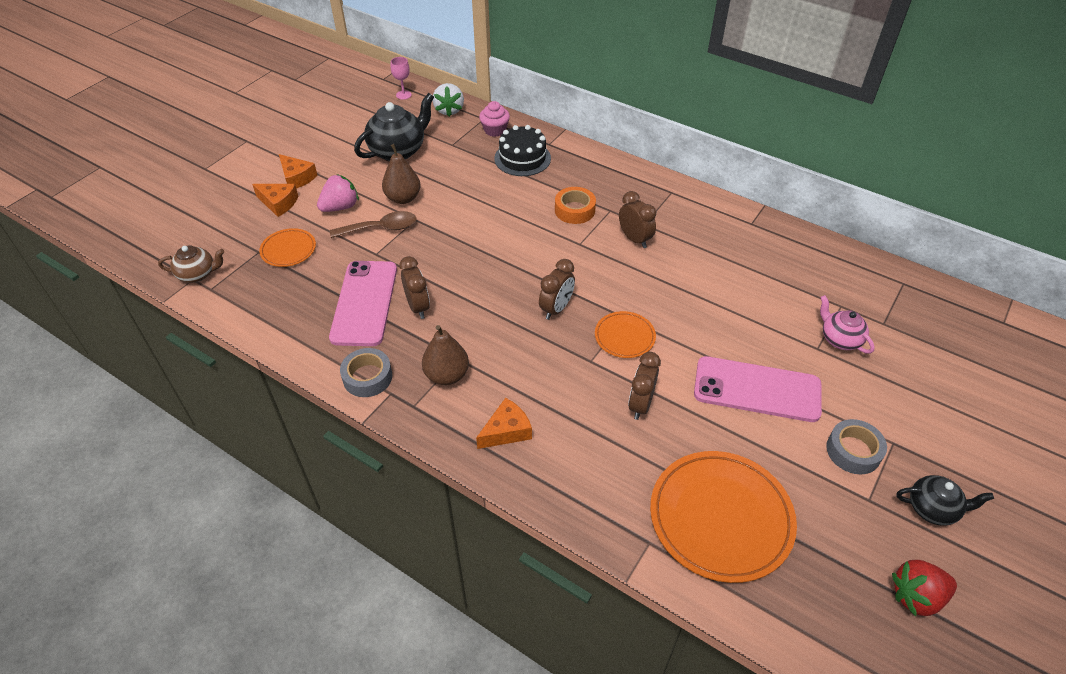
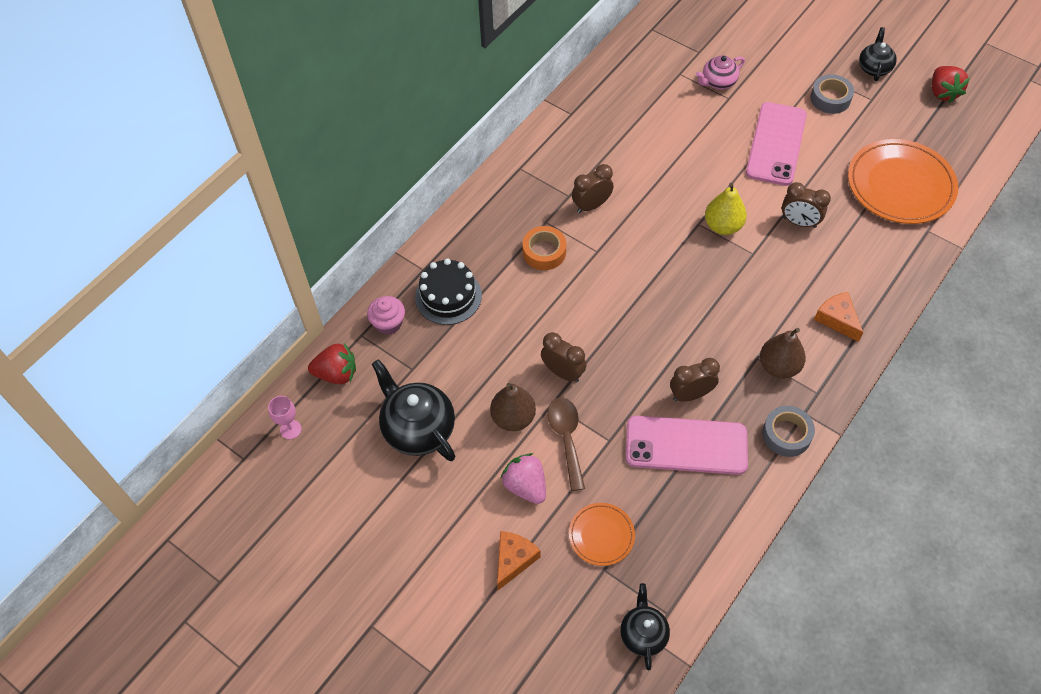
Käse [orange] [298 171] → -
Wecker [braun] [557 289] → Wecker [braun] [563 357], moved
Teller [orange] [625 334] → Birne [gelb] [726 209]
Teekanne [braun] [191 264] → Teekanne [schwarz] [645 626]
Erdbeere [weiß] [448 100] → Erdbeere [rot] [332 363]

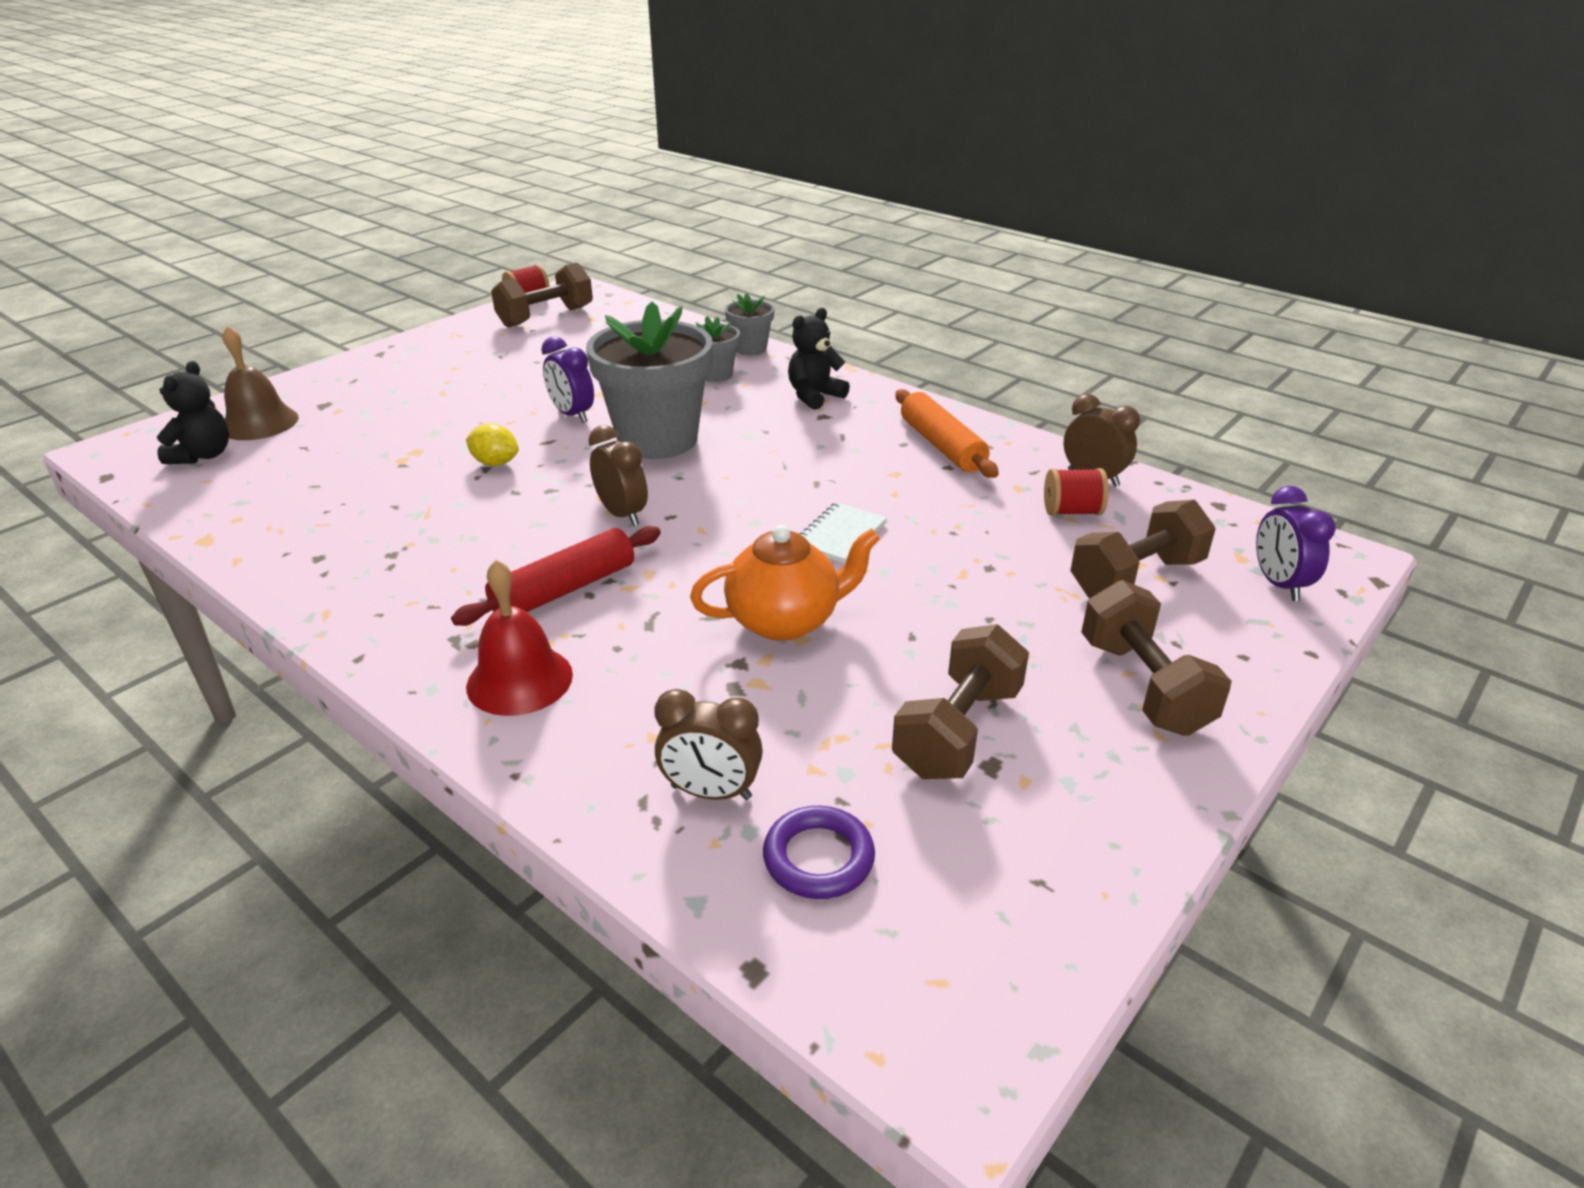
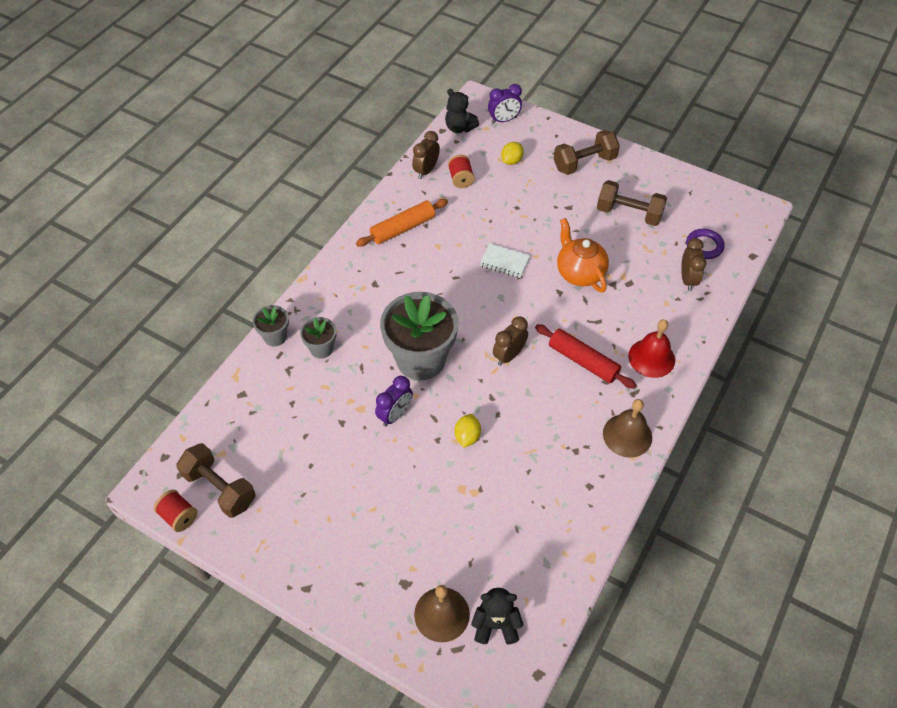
- → Glocke [braun] [627 428]
Teddybär [schwarz] [819 359] → Teddybär [schwarz] [462 111], moved
Hantel [braun] [1143 549] → Zitrone [gelb] [512 153]

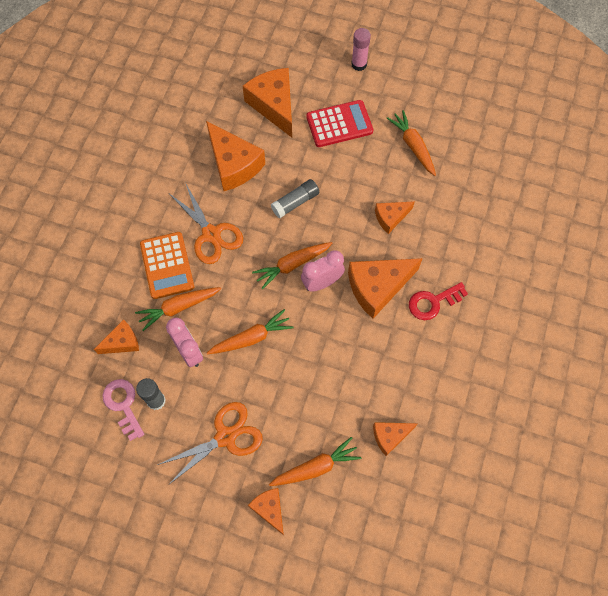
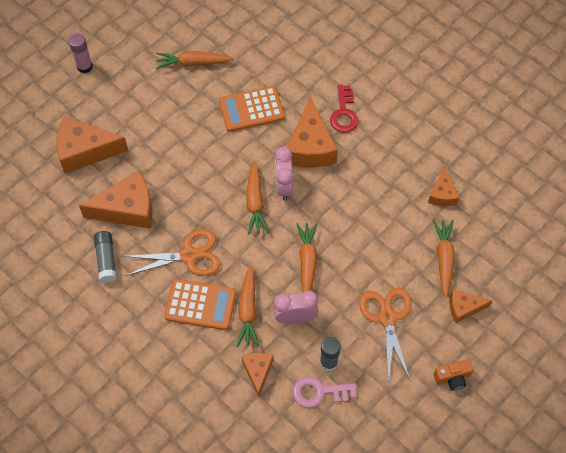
Taschenrechner [rot] [339 123] → -
- → Kamera [orange] [453 375]
Klebestift [grau] [295 199] → Klebestift [grau] [105 257], moved
Käse [orange] [395 217] → Taschenrechner [orange] [252 109]

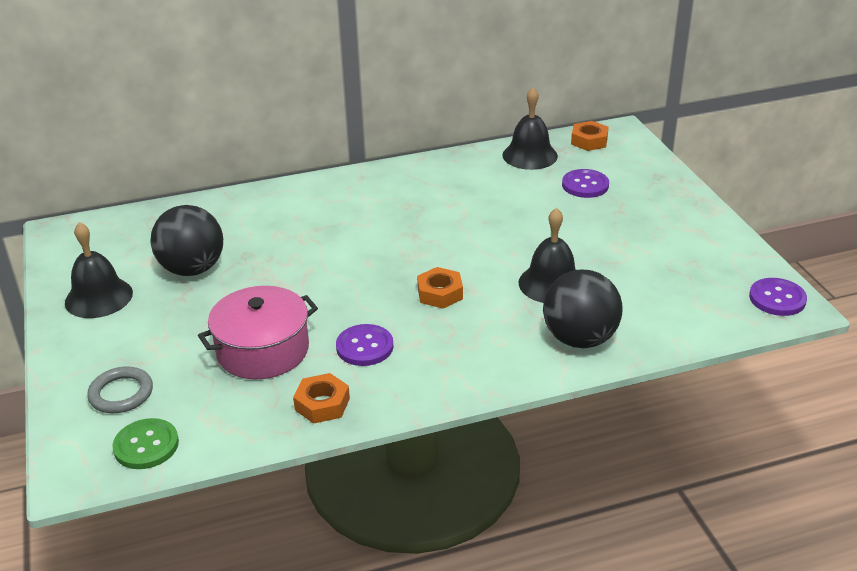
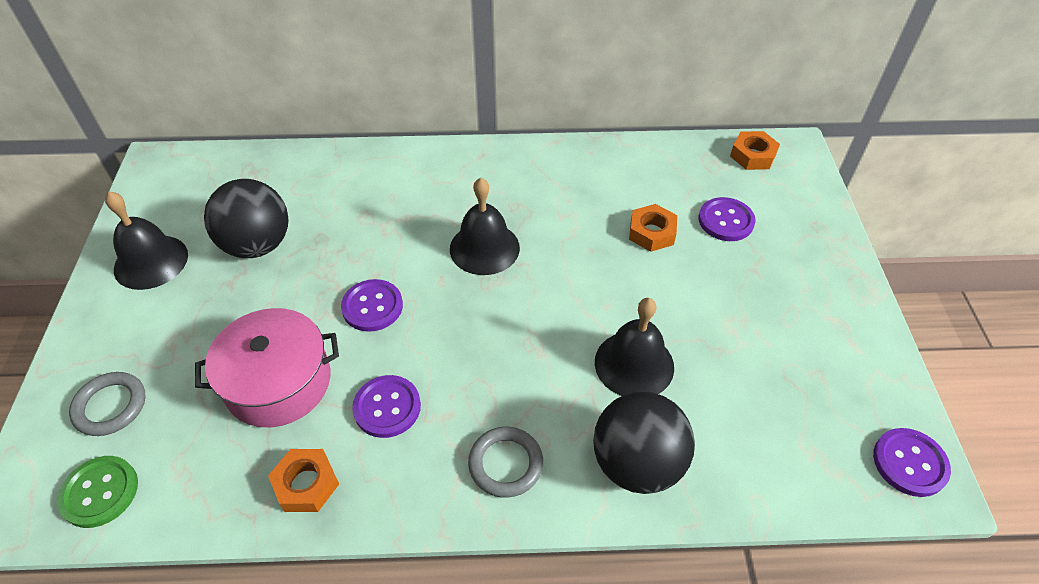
- → Knopf [lila] [372 305]
- → Ring [grau] [505 462]
Sechskantmutter [orange] [440 288] → Sechskantmutter [orange] [653 228], moved
Glocke [schwarz] [530 128] → Glocke [schwarz] [485 226], moved

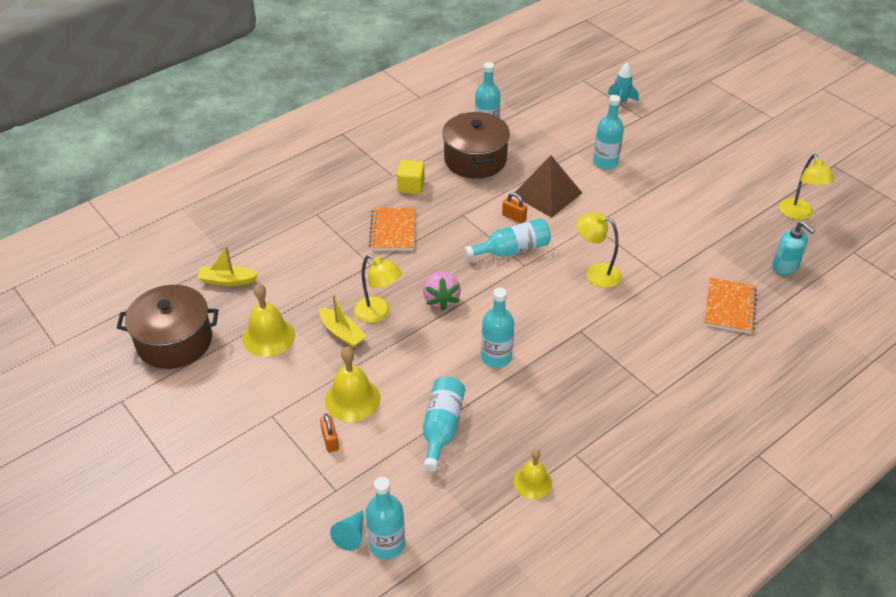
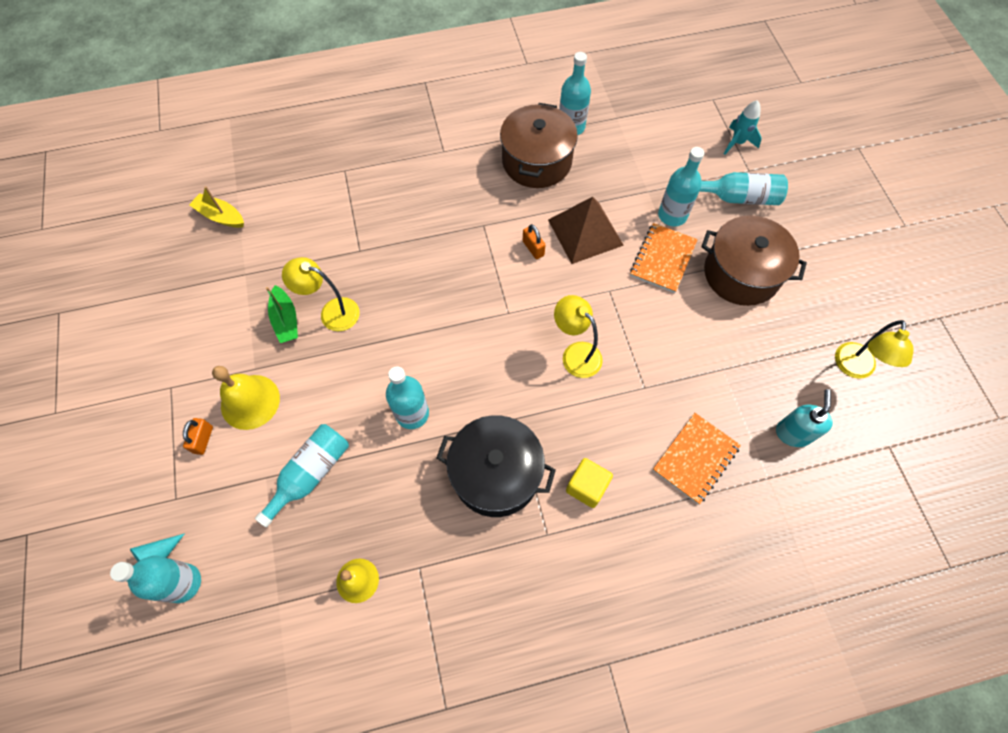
Glocke [gelb] [268 320] → -
Erdbeere [rosa] [442 291] → -
- → Kochtopf [schwarz] [496 466]
Kochtopf [braun] [167 327] → Kochtopf [braun] [754 260], moved
Notizbuch [orange] [392 229] → Notizbuch [orange] [664 258], moved
Kubus [gelb] [411 177] → Kubus [gelb] [589 483], moved
Flasche [türkis] [507 238] → Flasche [türkis] [743 188], moved
Boot [gelb] [343 321] → Boot [grün] [282 314]
Lampe [gelb] [378 288] → Lampe [gelb] [321 294], 135 degrees clockwise
Seifenspender [türkis] [793 248] → Seifenspender [türkis] [804 418], 150 degrees counterclockwise

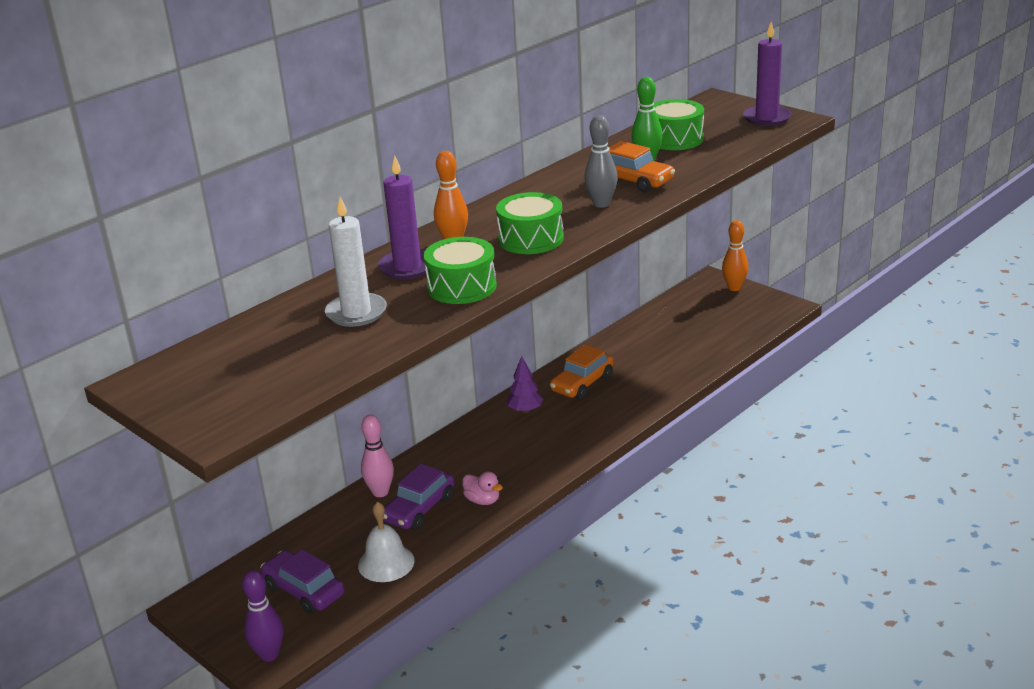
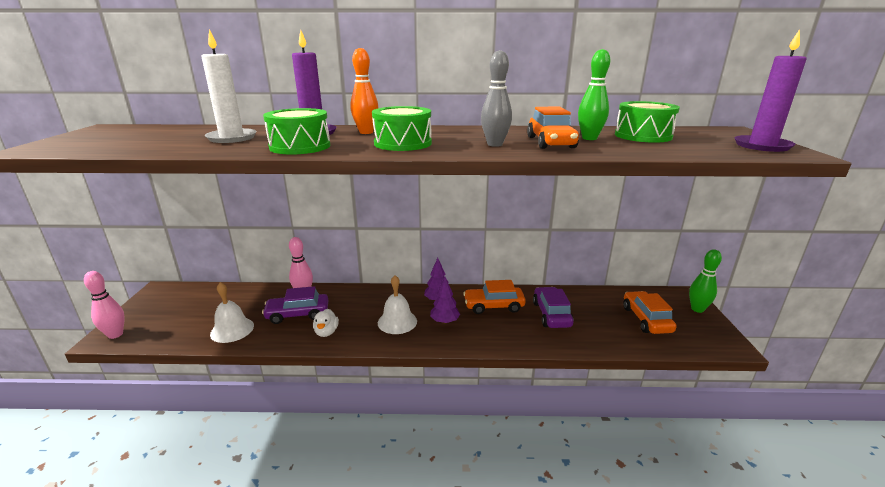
- → Glocke [weiß] [397 304]
- → Baum [lila] [445 300]
- → Auto [orange] [649 312]
Auto [lila] [302 581] → Auto [lila] [553 307], moved
Bowlingkegel [lila] [262 616] → Bowlingkegel [rosa] [104 305]
Ente [rosa] [482 488] → Ente [weiß] [326 323]
Bowlingkegel [orange] [735 255] → Bowlingkegel [grün] [705 281]

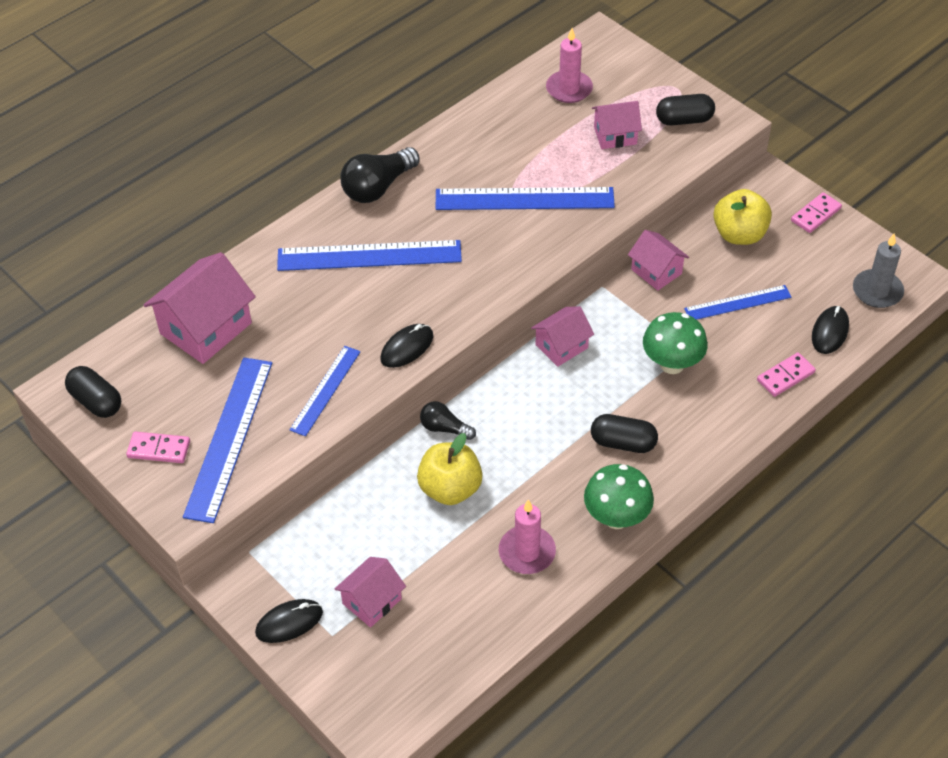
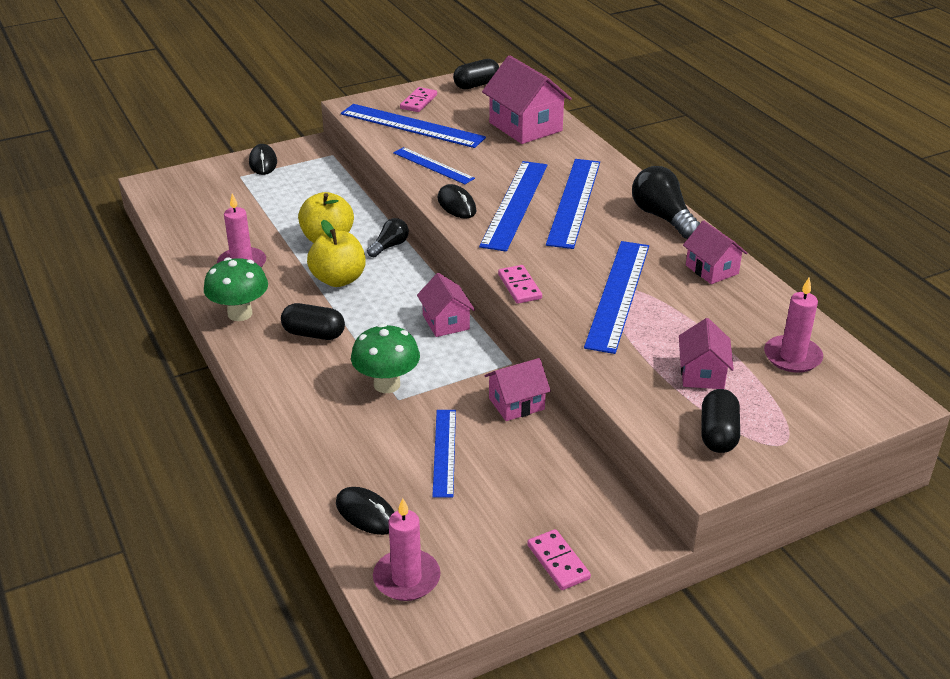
- → Lineal [blau] [513 206]
Haus [rosa] [370 592] → Haus [rosa] [715 252], moved
Apfel [gelb] [742 217] → Apfel [gelb] [336 253], moved
Dominostein [rosa] [786 375] → Dominostein [rosa] [520 284], moved
Kerze [grau] [878 271] → Kerze [rosa] [406 549]
Kapsel [schwarz] [624 433] → Kapsel [schwarz] [313 321], 75 degrees clockwise

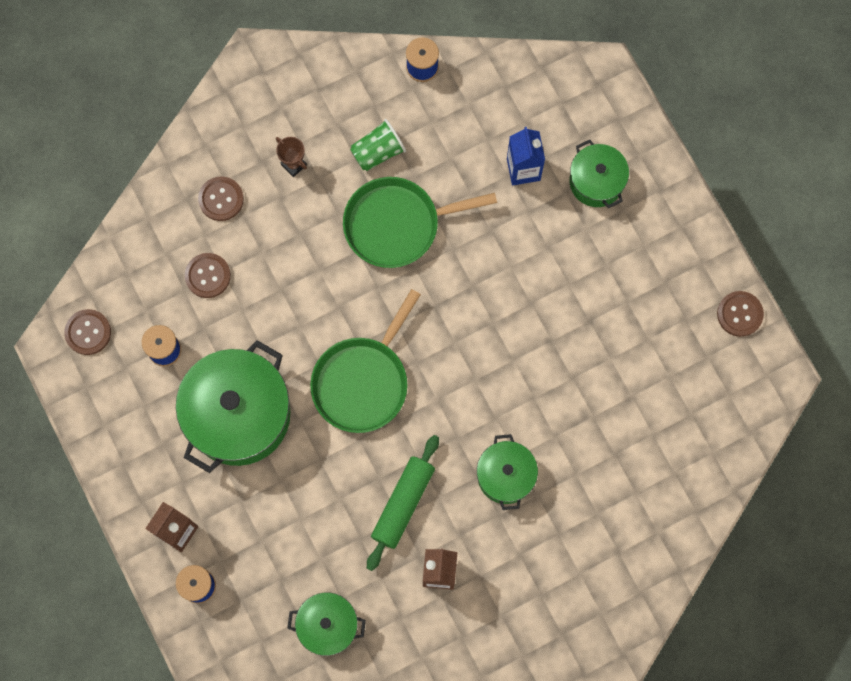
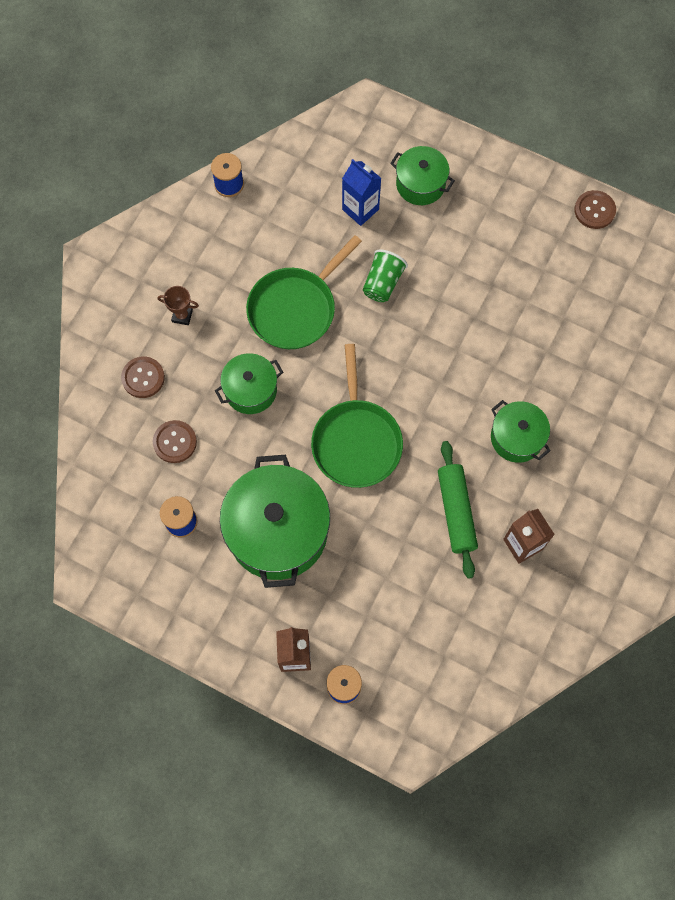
Knopf [braun] [87 332] → -
Kochtopf [grün] [326 624] → Kochtopf [grün] [249 383], moved
Becher [grün] [378 145] → Becher [grün] [385 275], moved

